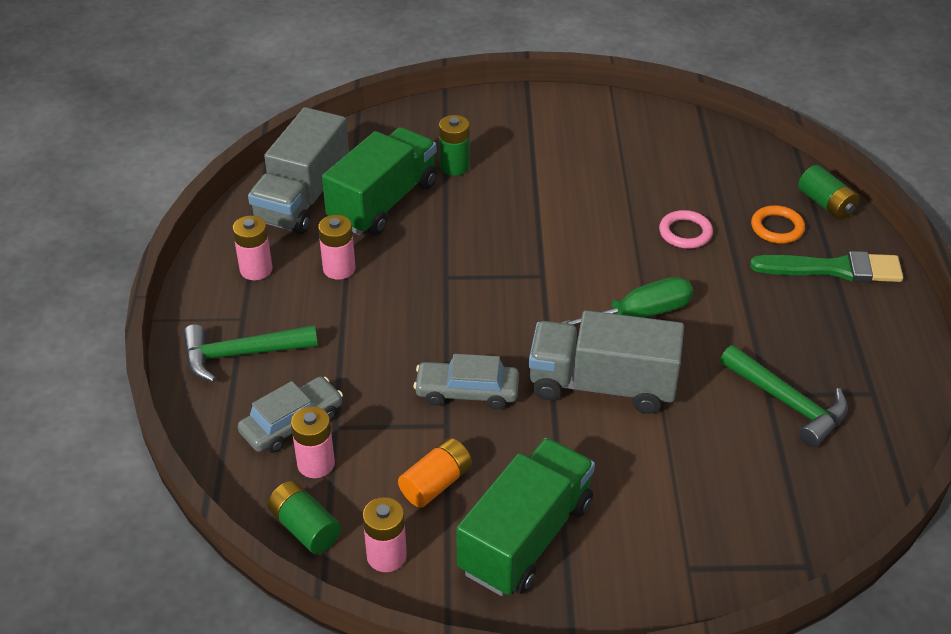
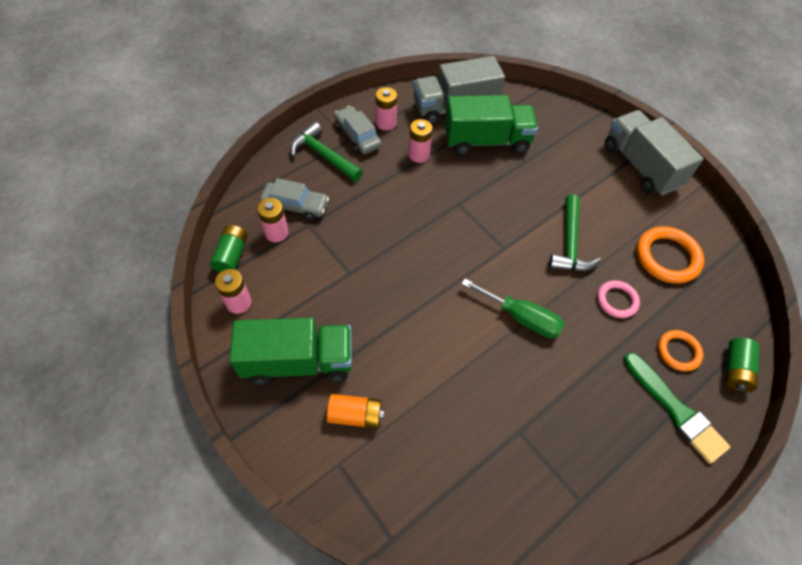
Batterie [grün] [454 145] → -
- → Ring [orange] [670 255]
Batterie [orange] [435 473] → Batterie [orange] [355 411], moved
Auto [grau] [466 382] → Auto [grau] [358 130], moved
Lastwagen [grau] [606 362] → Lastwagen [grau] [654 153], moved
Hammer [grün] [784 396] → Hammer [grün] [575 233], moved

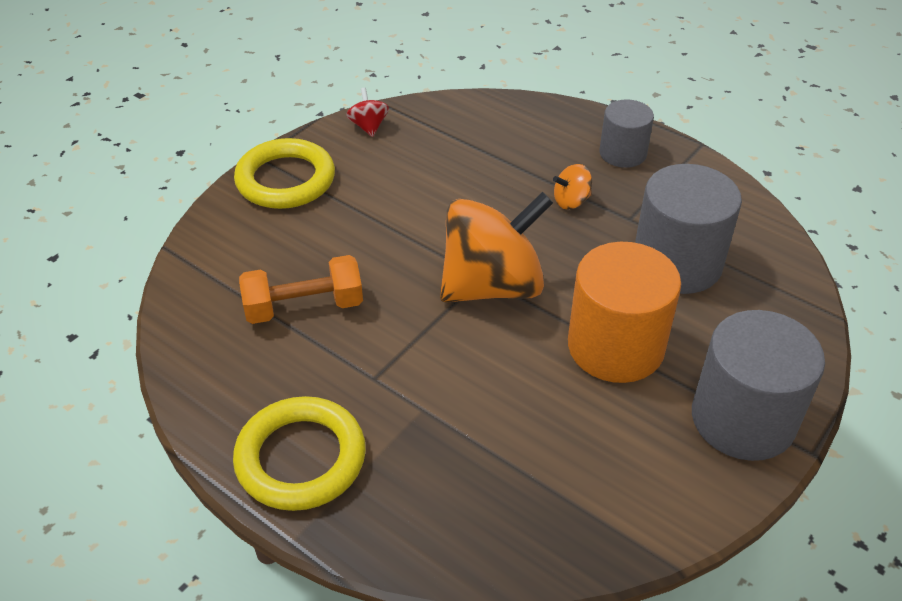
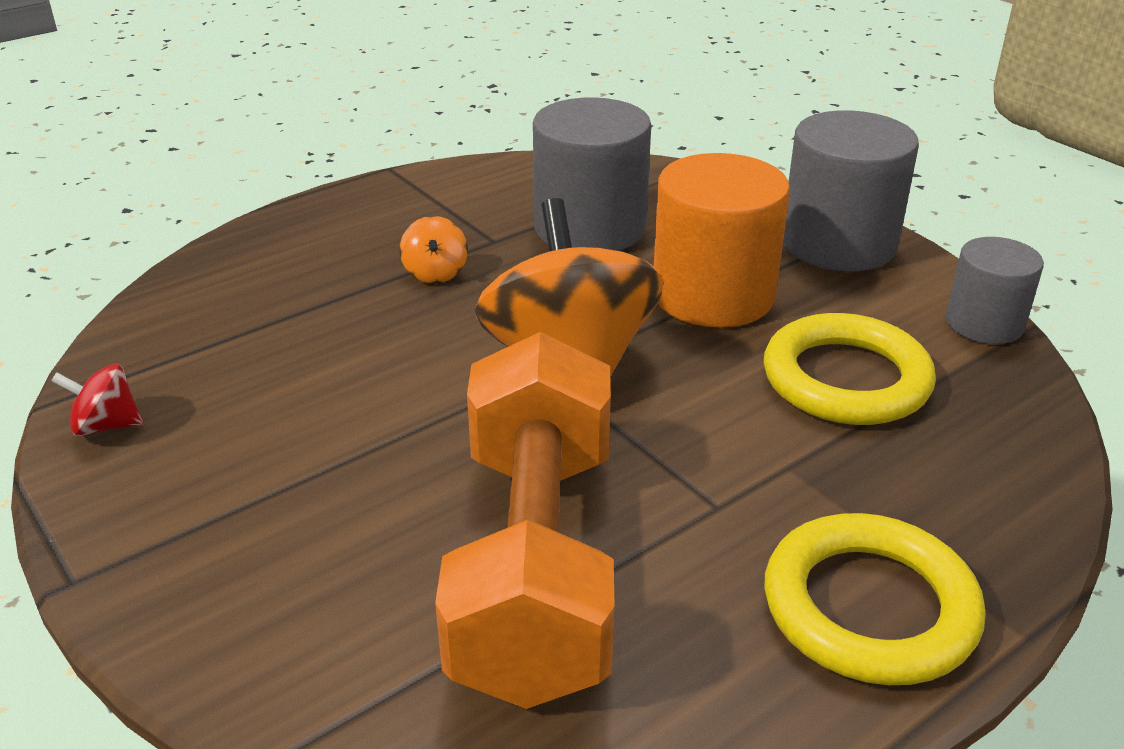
Ring [gelb] [284 173] → Ring [gelb] [850 369], moved
Vollzylinder [grau] [627 133] → Vollzylinder [grau] [995 290], moved
Hantel [orange] [301 289] → Hantel [orange] [525 520], x1.78

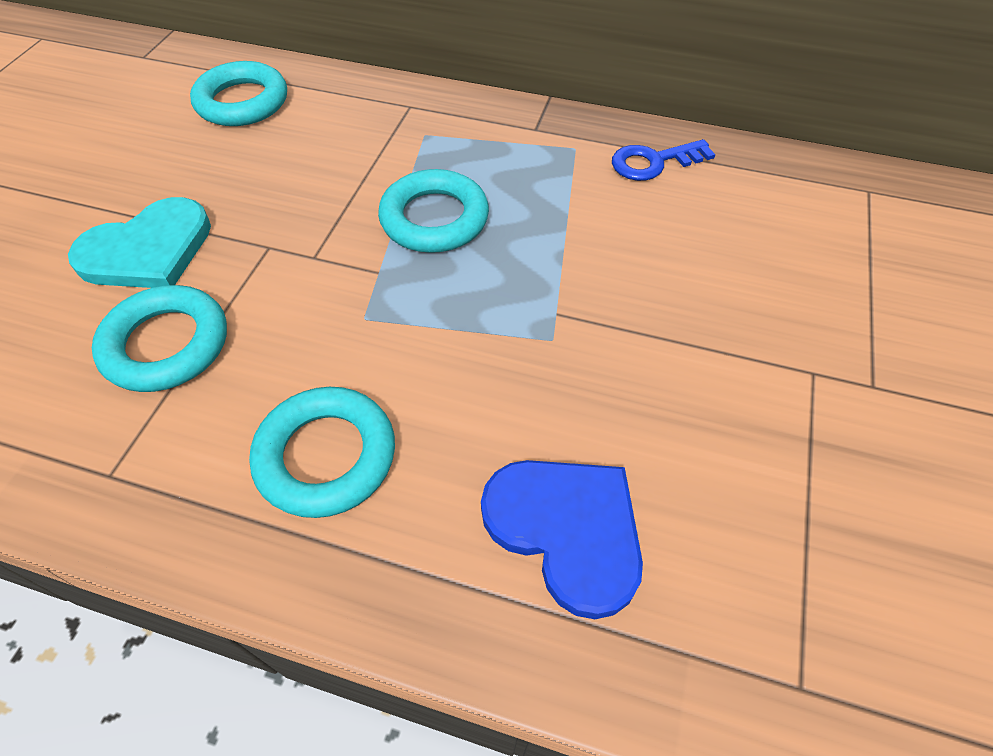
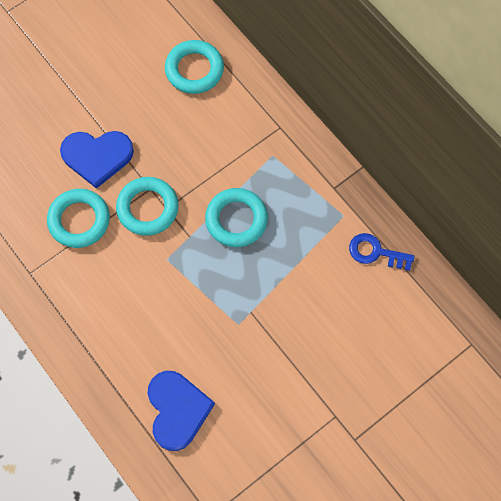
Ring [türkis] [322 452] → Ring [türkis] [147 206], moved
Herz [türkis] [139 242] → Herz [blau] [97 160]

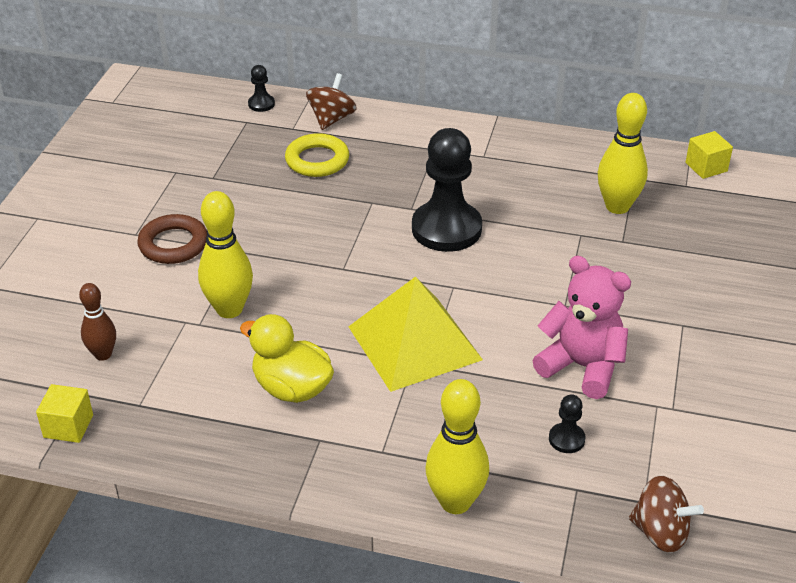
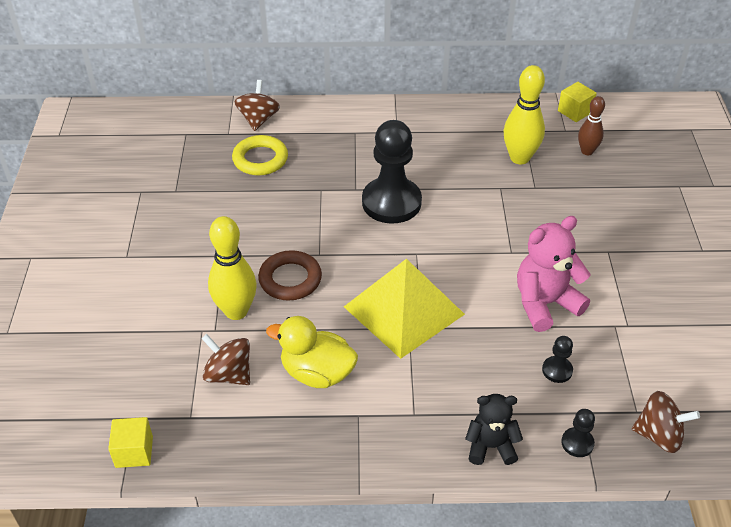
- → Kreisel [braun] [226 359]
Bowlingkegel [braun] [97 322] → Bowlingkegel [braun] [591 125], moved
Ring [braun] [172 239] → Ring [braun] [290 275], moved
Bauer [schwarz] [261 88] → Bauer [schwarz] [578 433], moved
Bowlingkegel [gelb] [457 446] → Teddybär [schwarz] [494 429]
Teddybär [rosa] [581 327] → Teddybär [rosa] [554 274], 45 degrees counterclockwise

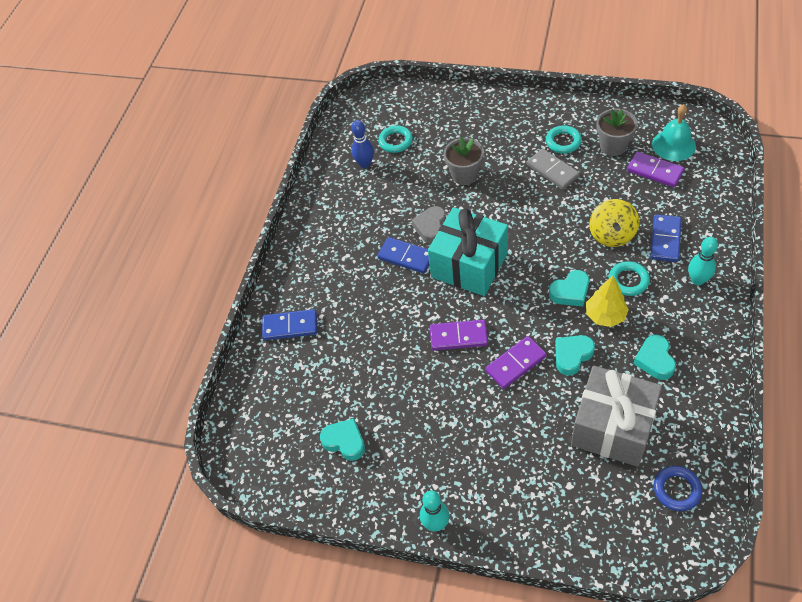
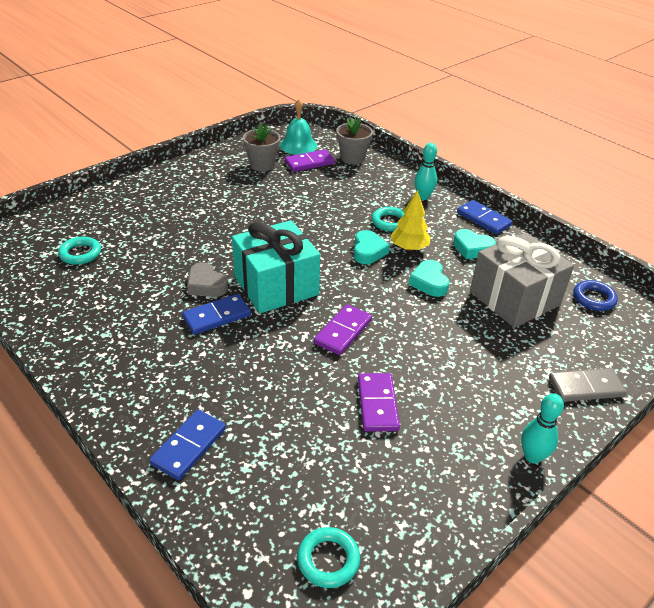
Herz [türkis] [342 440] → -
Bowlingkegel [blau] [362 144] → -
Kreisel [gelb] [614 223] → -
Blumentopf [grau] [464 161] → Blumentopf [grau] [354 140], moved
Dominostein [lila] [516 362] → Dominostein [lila] [379 402], moved
Dominostein [grau] [553 169] → Dominostein [grau] [588 385], moved
Ring [türkis] [564 139] → Ring [türkis] [328 557], moved
Dominostein [blau] [665 238] → Dominostein [blau] [484 217], moved

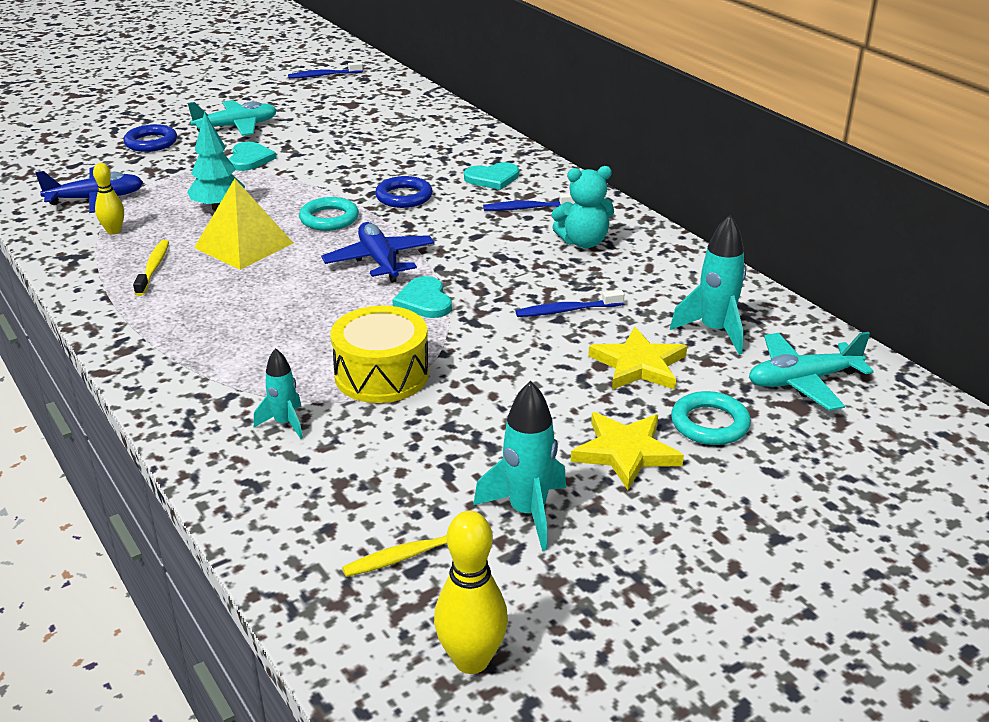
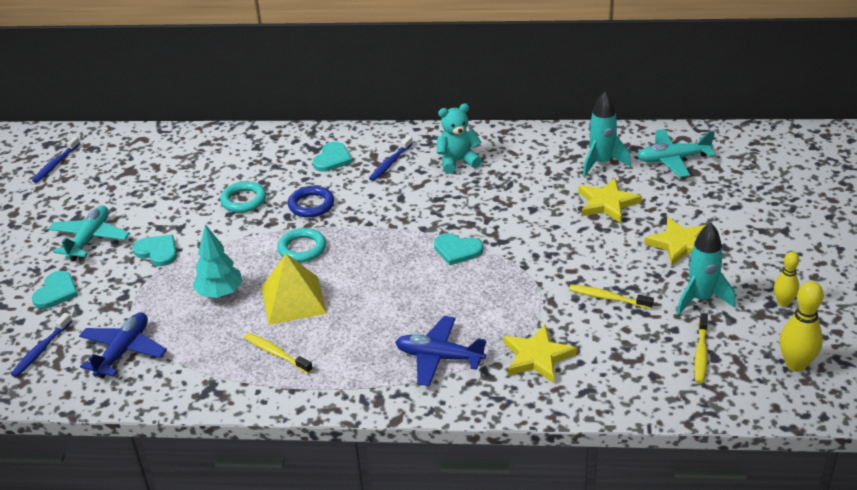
Trommel [gelb] [380 354] → -
- → Zahnbürste [gelb] [611 297]
Bowlingkegel [gelb] [108 199] → Bowlingkegel [gelb] [786 279], moved
Flugzeug [blau] [377 252] → Flugzeug [blau] [440 351], moved
Zahnbürste [blau] [570 303] → Zahnbürste [blau] [41 345], moved
Ring [türkis] [711 418] → Ring [türkis] [243 197], moved
Ring [blau] [150 138] → Herz [türkis] [55 290]
Rakete [türkis] [278 393] → Stern [gelb] [540 354]
Teddybär [türkis] [583 207] → Teddybär [türkis] [459 138], 135 degrees counterclockwise
Flugzeug [türkis] [811 371] → Flugzeug [türkis] [676 153], 60 degrees clockwise

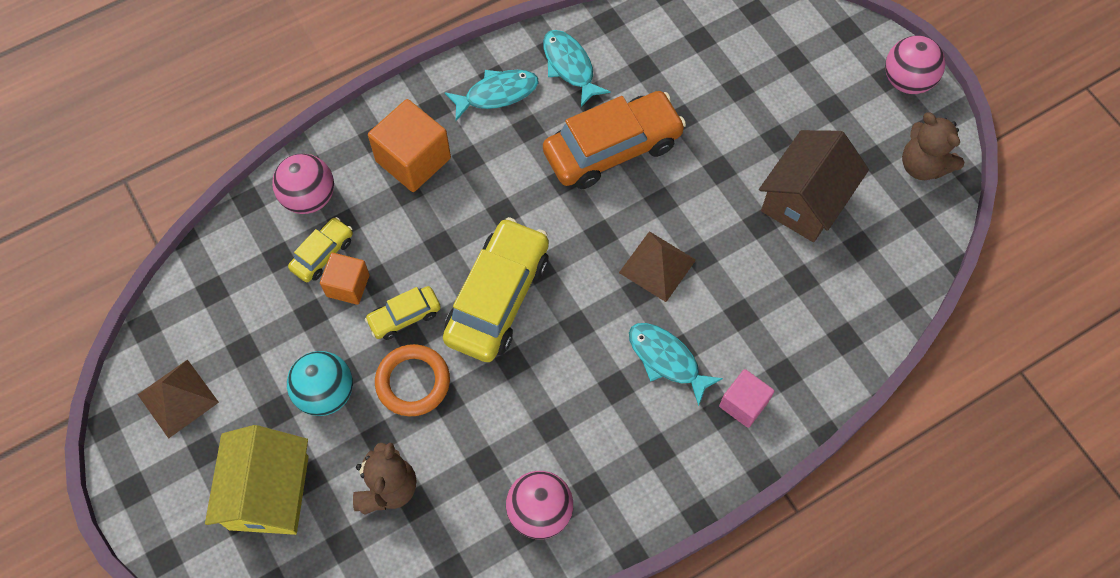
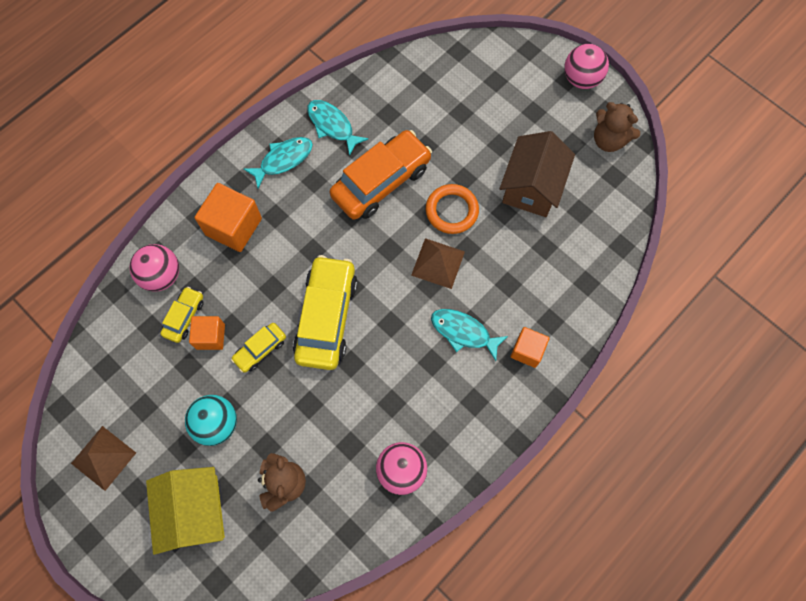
Ring [orange] [412 380] → Ring [orange] [452 209], moved
Kubus [rosa] [746 398] → Kubus [orange] [530 347]

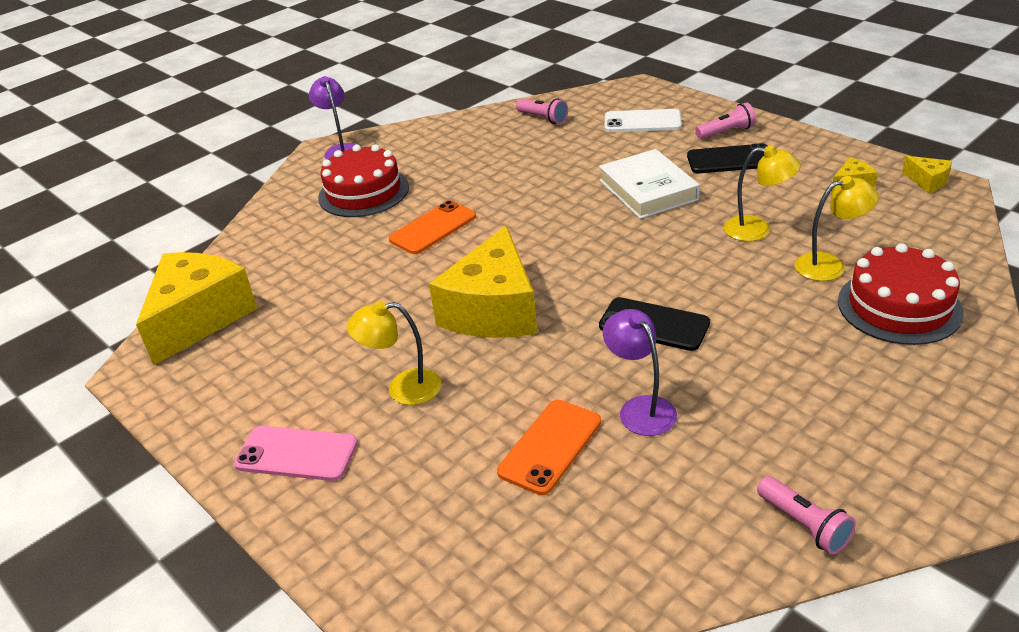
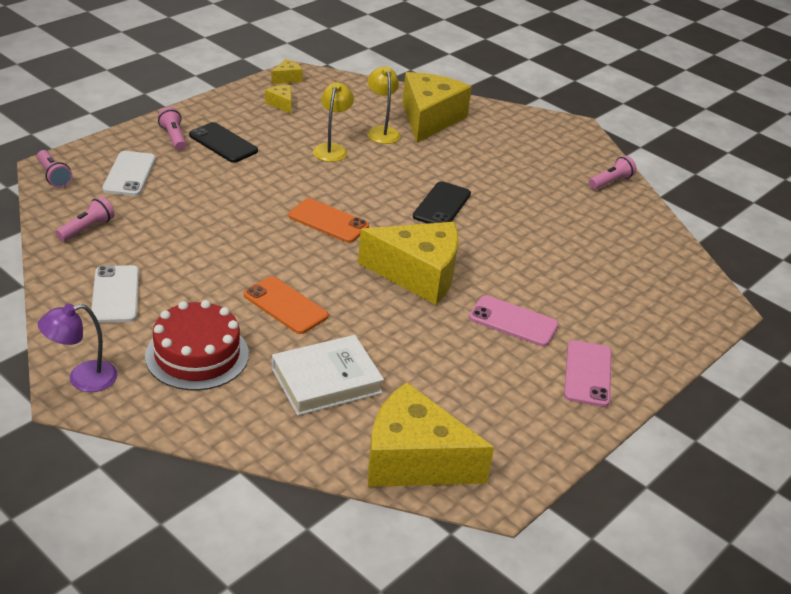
Lampe [lila] [640 372] → -
- → Taschenlampe [rosa] [54 169]
- → Handy [weiß] [115 294]
Handy [orange] [549 447] → Handy [orange] [329 220], moved
Buch [weiß] [649 184] → Buch [weiß] [328 375], moved
Lampe [gelb] [394 353] → Handy [rosa] [514 320]
Kuchen [rot] [901 294] → Käse [gelb] [437 107]
Handy [schwarz] [727 158] → Handy [schwarz] [223 142], 45 degrees counterclockwise

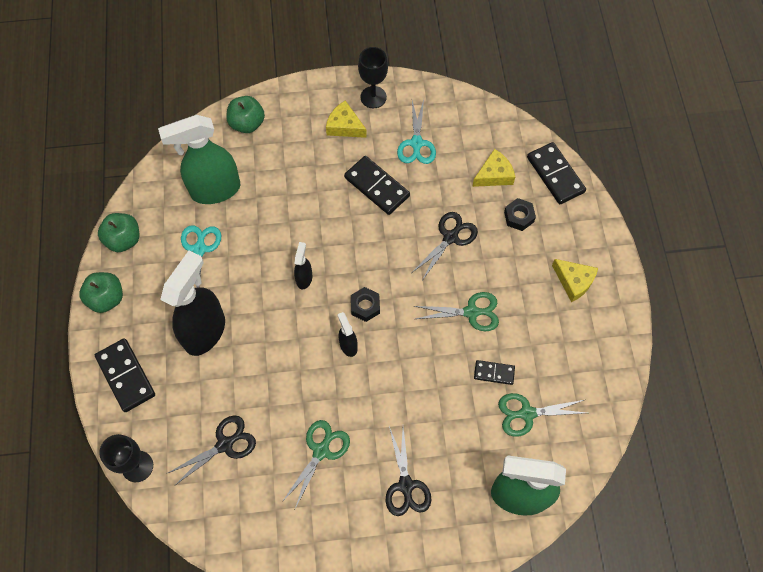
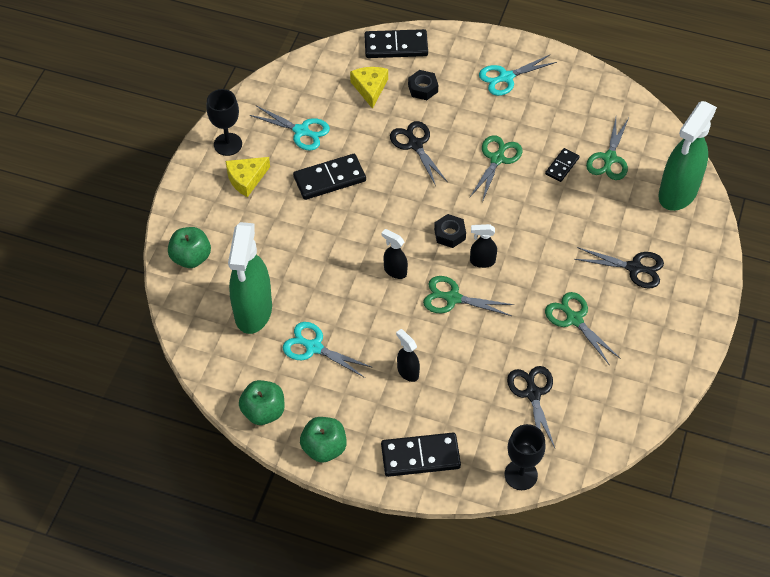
- → Schere [grün] [468 296]
Käse [gelb] [575 280] → Schere [türkis] [518 75]
Sprühflasche [schwarz] [192 303] → Sprühflasche [schwarz] [408 355], x0.46

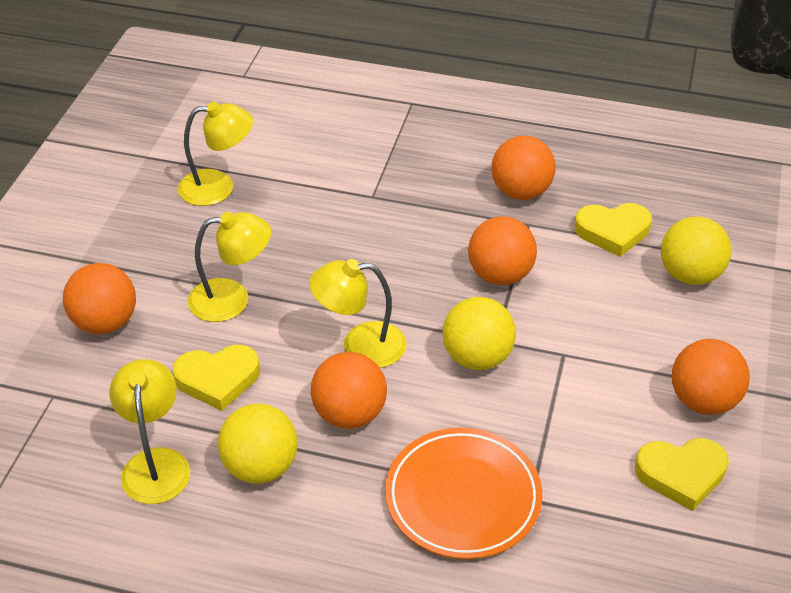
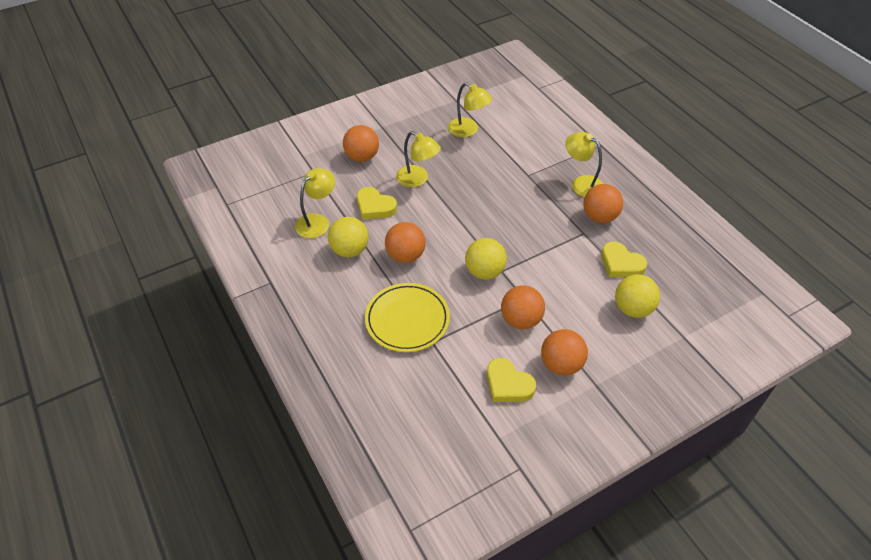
Lampe [gelb] [358 313] → Lampe [gelb] [584 164], moved
Ball [orange] [502 250] → Ball [orange] [523 307], moved
Teller [orange] [464 493] → Teller [gelb] [407 317]

